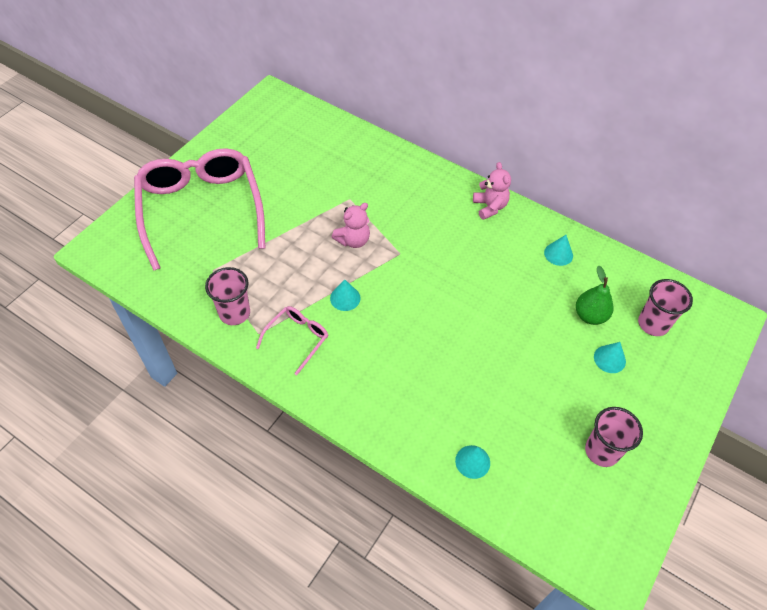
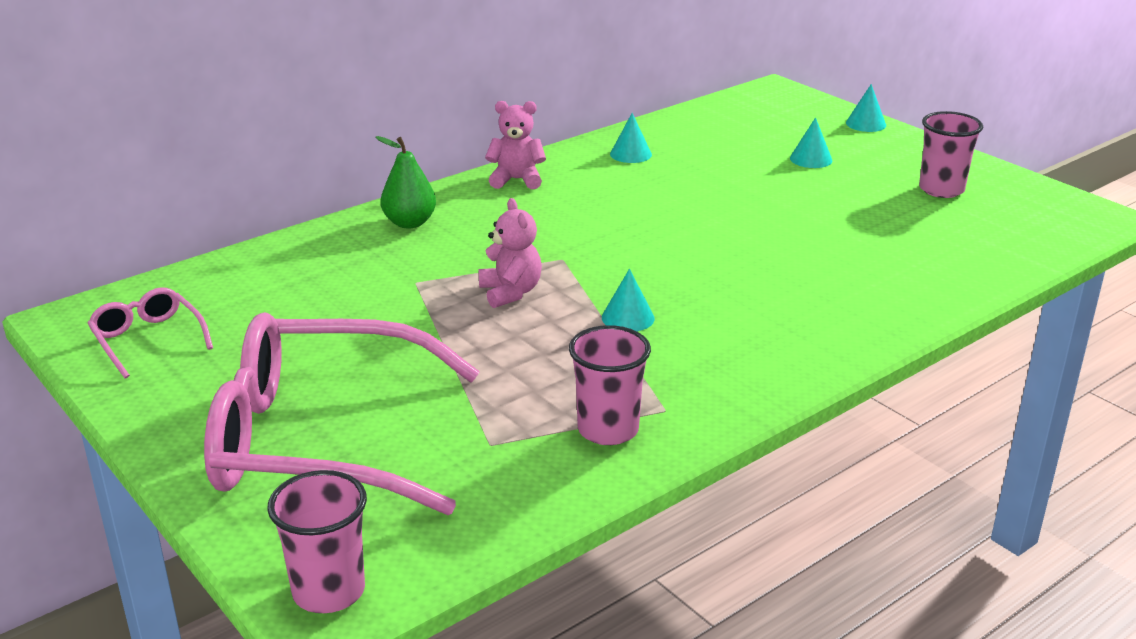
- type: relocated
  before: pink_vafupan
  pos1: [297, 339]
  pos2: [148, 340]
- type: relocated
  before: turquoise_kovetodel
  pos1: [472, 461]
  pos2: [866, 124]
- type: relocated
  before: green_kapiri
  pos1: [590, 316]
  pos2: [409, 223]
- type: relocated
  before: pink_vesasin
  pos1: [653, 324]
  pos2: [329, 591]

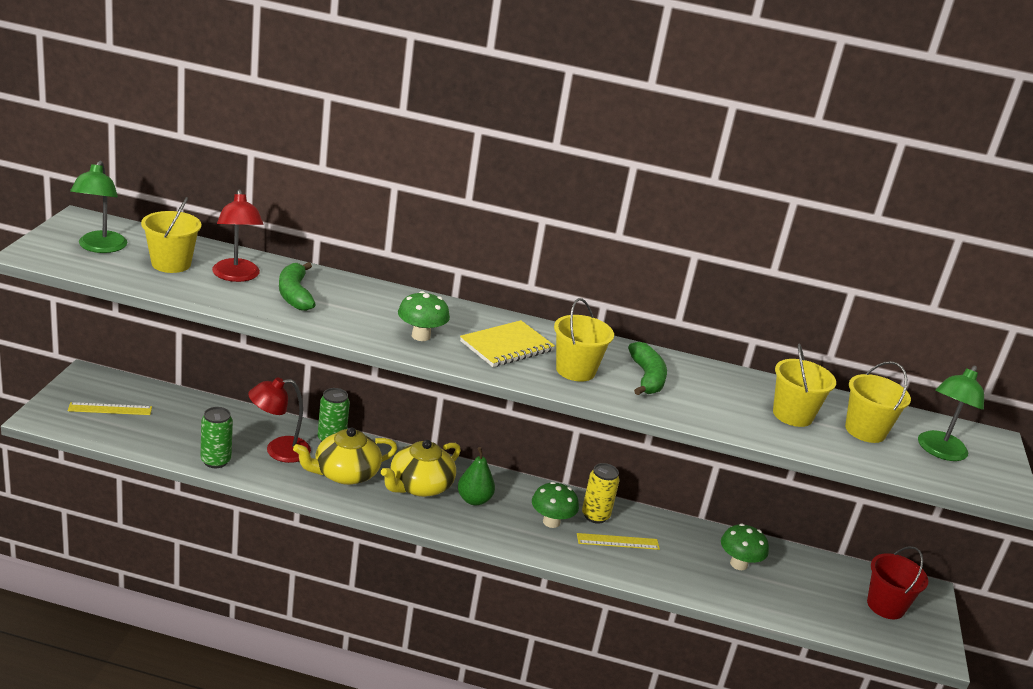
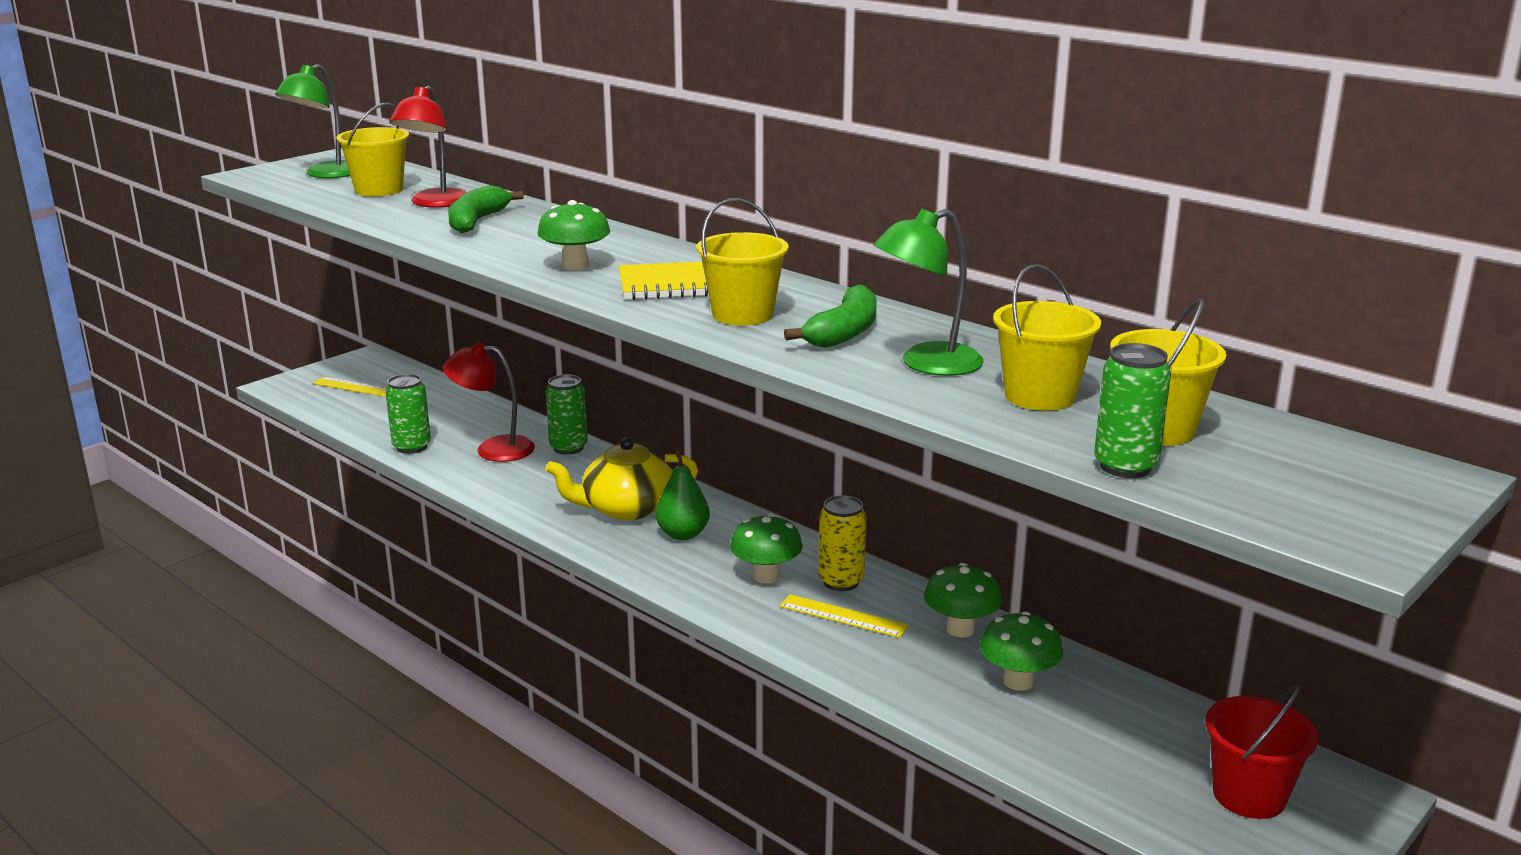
- type: missing
  before: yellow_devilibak
  pos1: [345, 474]
- type: appeared
  after: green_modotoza
  pos2: [960, 629]
- type: appeared
  after: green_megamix
  pos2: [1125, 466]
- type: relocated
  before: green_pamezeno
  pos1: [939, 451]
  pos2: [927, 364]

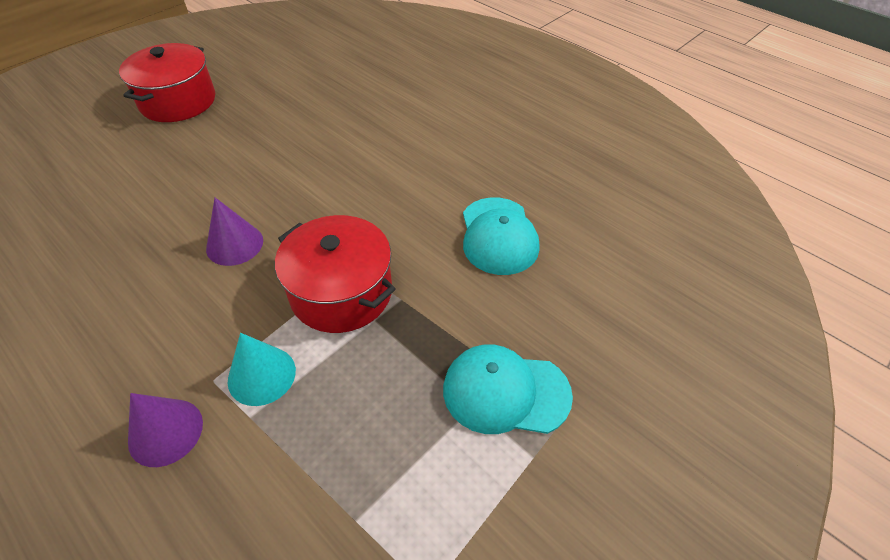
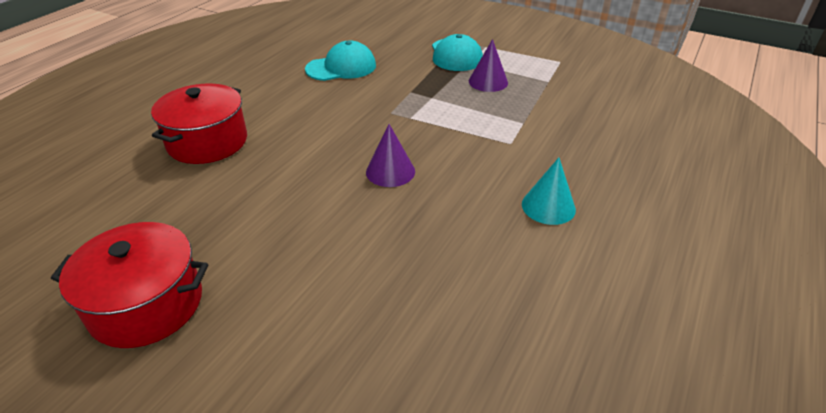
- type: relocated
  before: purple_kovetodel
  pos1: [165, 432]
  pos2: [488, 82]
- type: relocated
  before: turquoise_kovetodel
  pos1: [261, 375]
  pos2: [548, 206]
- type: relocated
  before: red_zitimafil
  pos1: [341, 292]
  pos2: [207, 142]

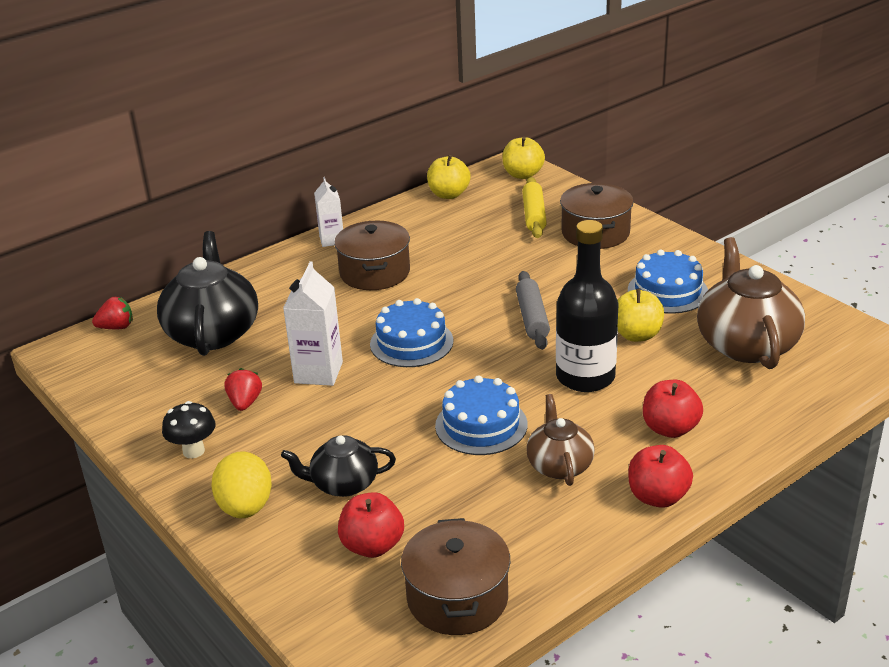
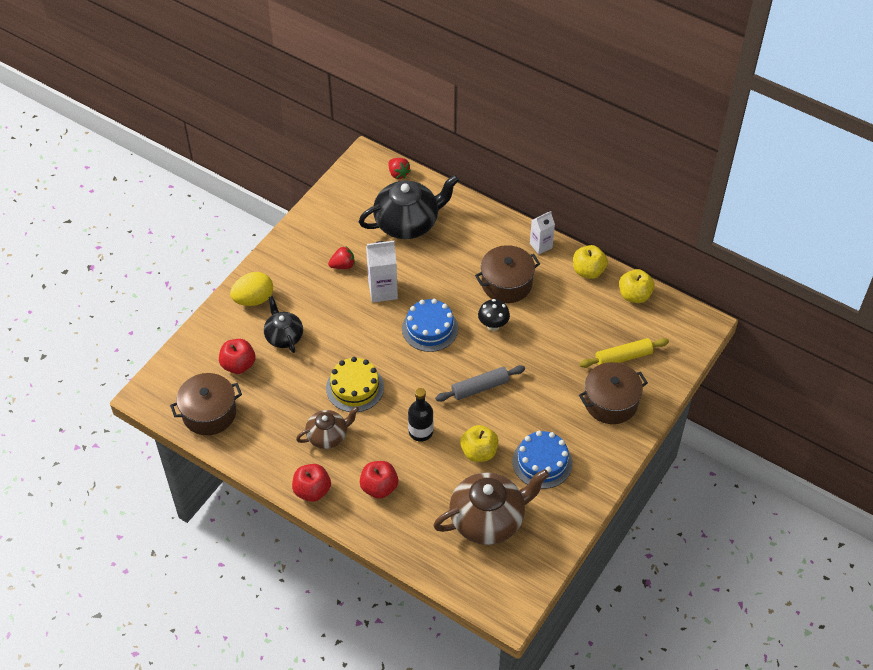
- type: relocated
  before: black_modotoza
  pos1: [193, 451]
  pos2: [493, 325]
- type: relocated
  before: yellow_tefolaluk
  pos1: [523, 175]
  pos2: [588, 271]
- type: colour
  before: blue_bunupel
  after: yellow_bunupel
  pos1: [481, 425]
  pos2: [355, 387]
- type: size
  before: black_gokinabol
  pos1: [585, 377]
  pos2: [421, 432]
  scale: 0.62

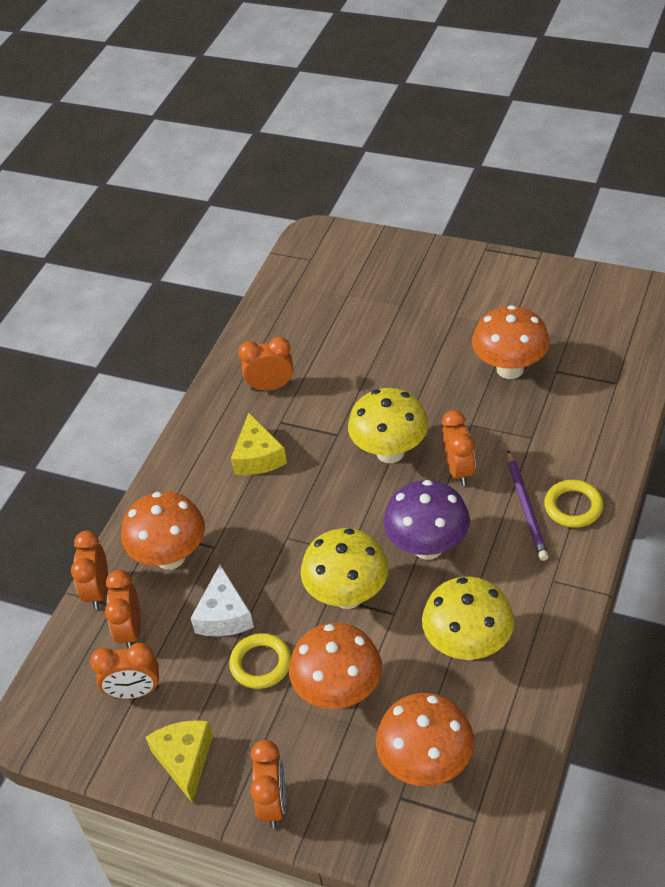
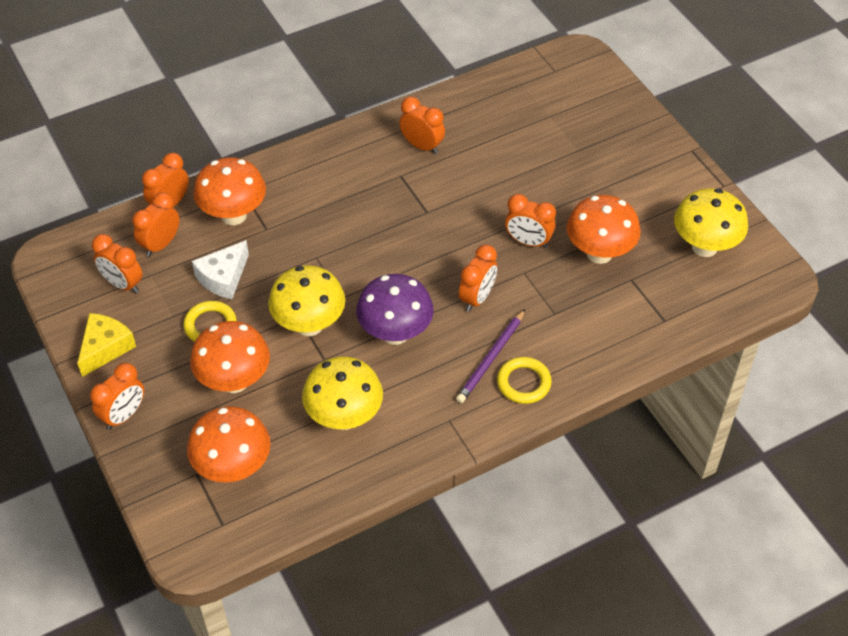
- type: missing
  before: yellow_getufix
  pos1: [258, 457]
- type: appeared
  after: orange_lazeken
  pos2: [528, 242]
- type: relocated
  before: yellow_modotoza
  pos1: [390, 452]
  pos2: [704, 247]

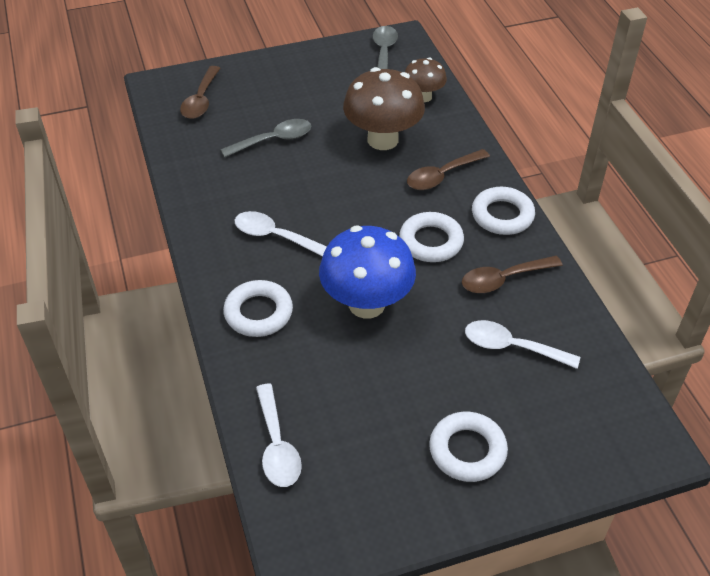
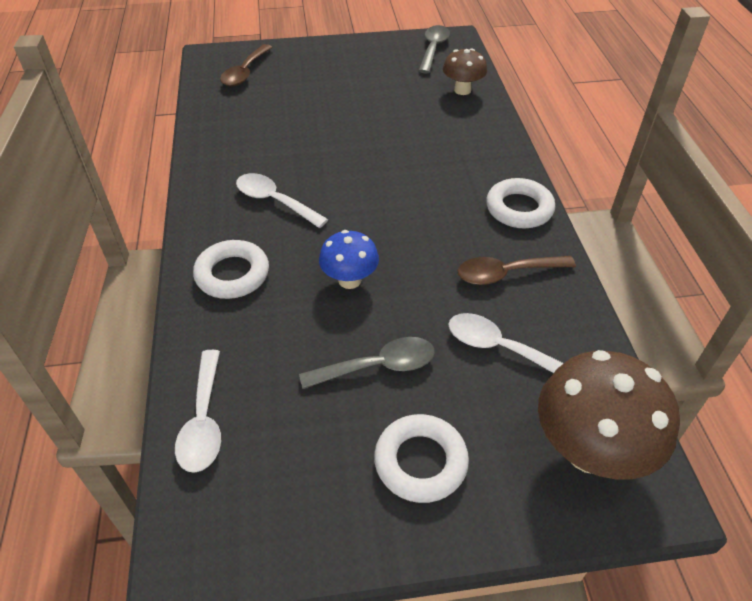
- type: missing
  before: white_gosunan
  pos1: [431, 241]
- type: missing
  before: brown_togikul
  pos1: [442, 176]
- type: relocated
  before: grey_togikul
  pos1: [274, 140]
  pos2: [378, 366]
- type: relocated
  before: brown_modotoza
  pos1: [383, 140]
  pos2: [589, 451]
- type: size
  before: blue_modotoza
  pos1: [366, 304]
  pos2: [349, 280]
  scale: 0.57

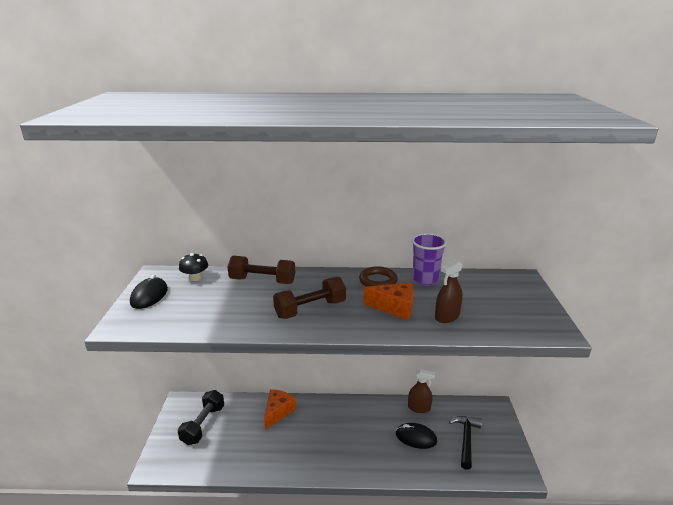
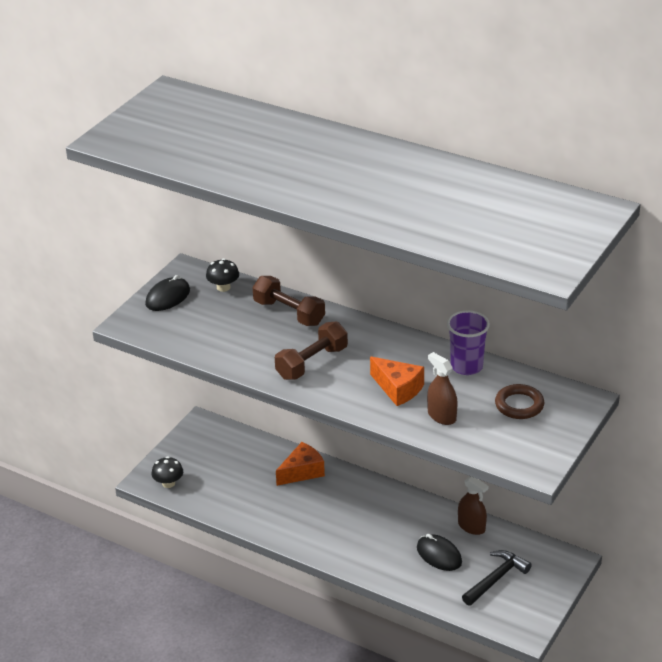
- type: missing
  before: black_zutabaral
  pos1: [203, 424]
- type: appeared
  after: black_modotoza
  pos2: [168, 483]
- type: relocated
  before: brown_gosunan
  pos1: [378, 281]
  pos2: [519, 405]
- type: spun
  before: brown_zutabaral
  pos1: [310, 309]
  pos2: [312, 363]
  turn: -45
- type: spun
  before: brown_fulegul
  pos1: [447, 316]
  pos2: [441, 416]
  turn: 60

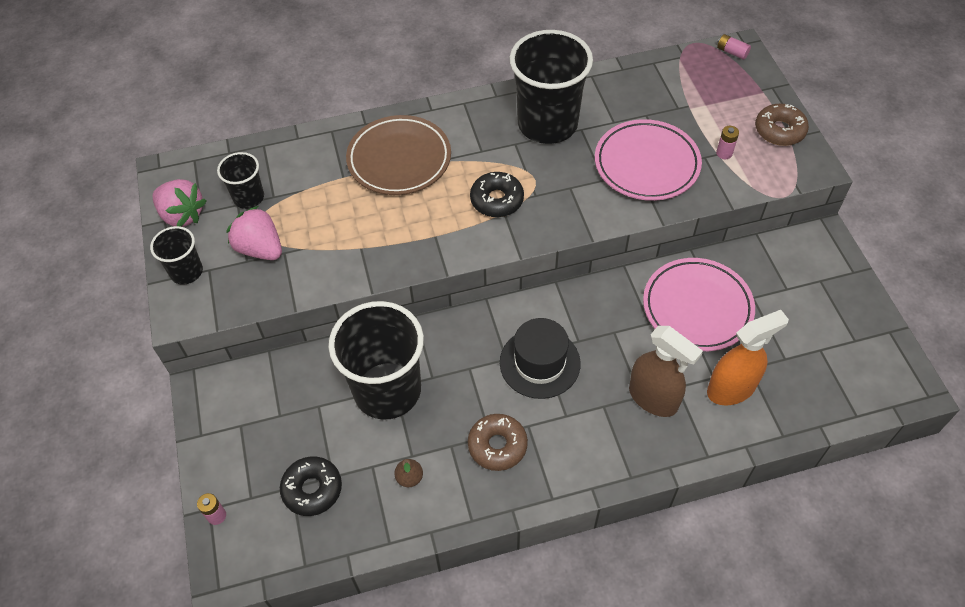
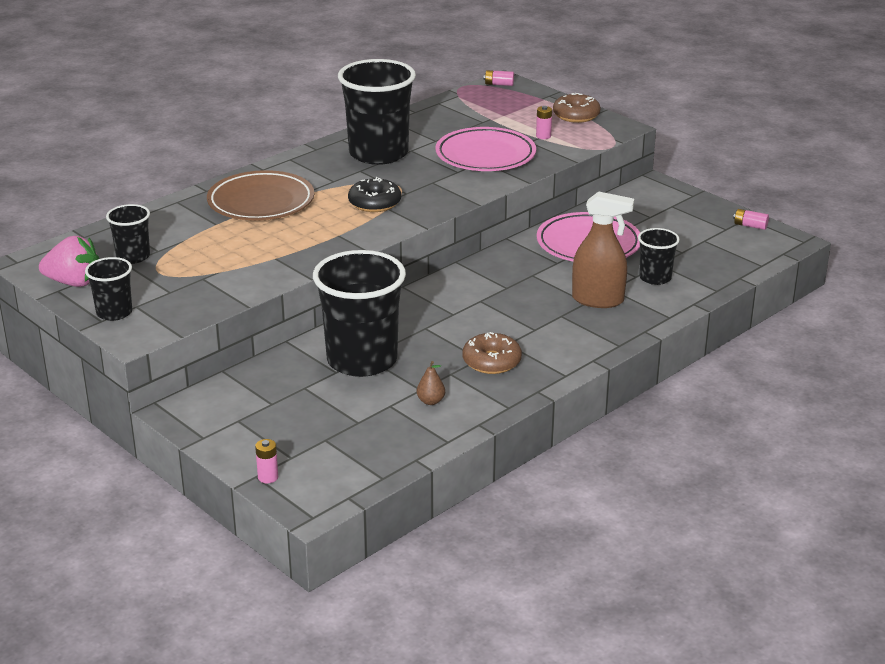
- type: missing
  before: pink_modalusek
  pos1: [260, 249]
- type: missing
  before: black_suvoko
  pos1: [312, 489]
- type: missing
  before: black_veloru
  pos1: [539, 363]
- type: appeared
  after: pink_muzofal
  pos2: [750, 226]
- type: exchanged
  before: orange_fulegul
  after: black_vesasin
  pos1: [731, 388]
  pos2: [655, 278]

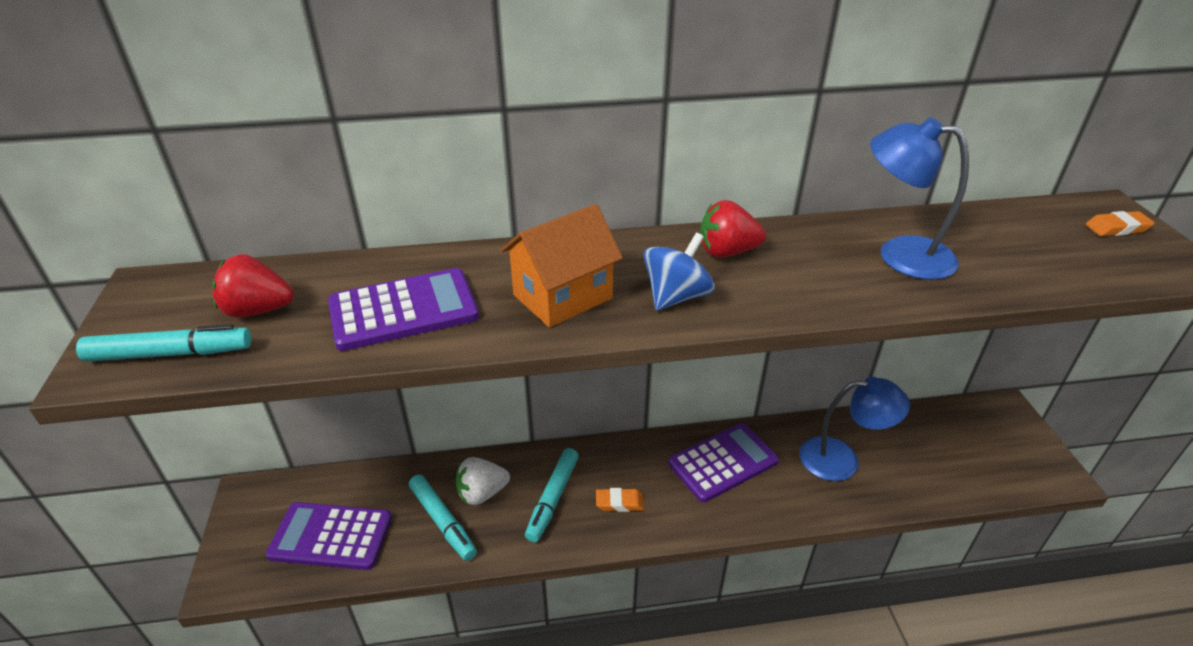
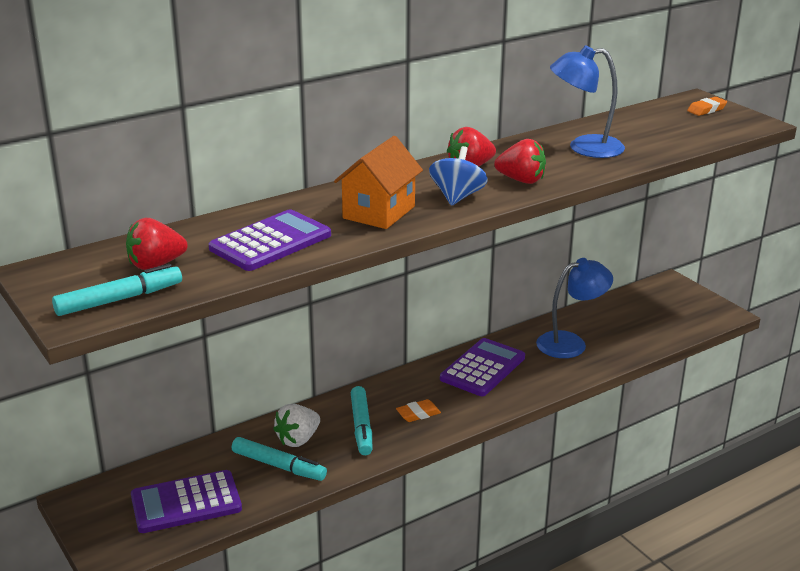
- type: appeared
  after: red_modalusek
  pos2: [521, 180]

